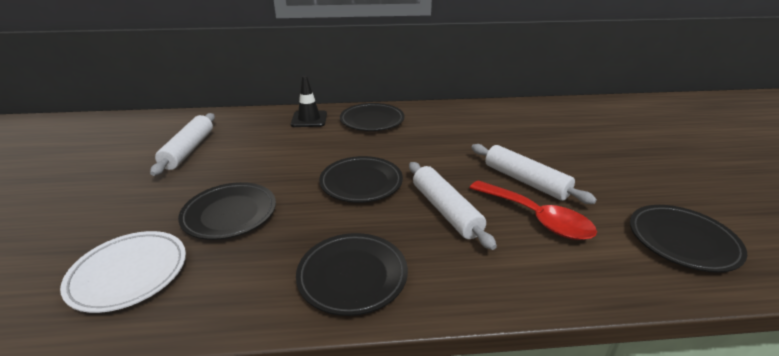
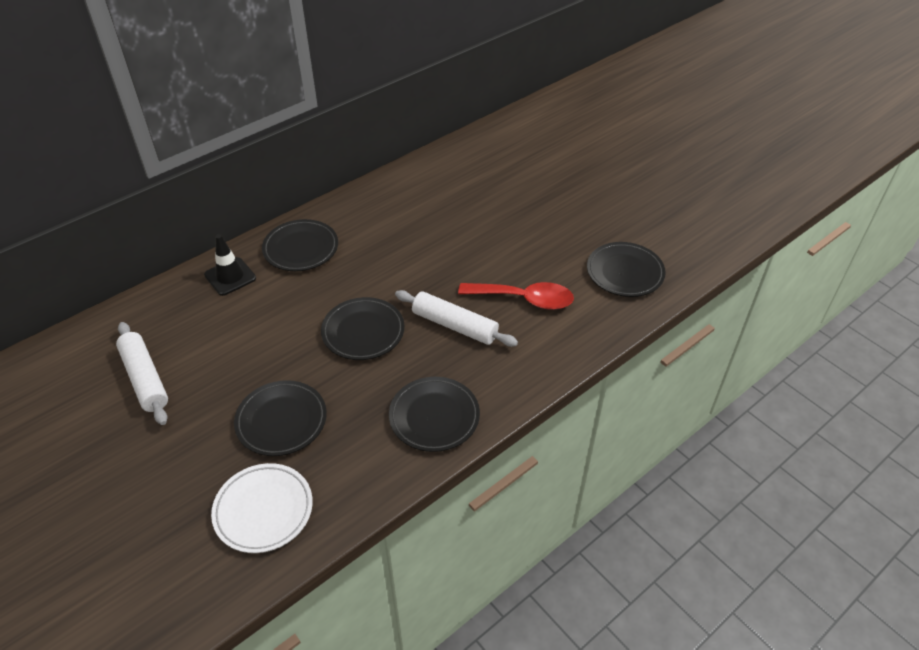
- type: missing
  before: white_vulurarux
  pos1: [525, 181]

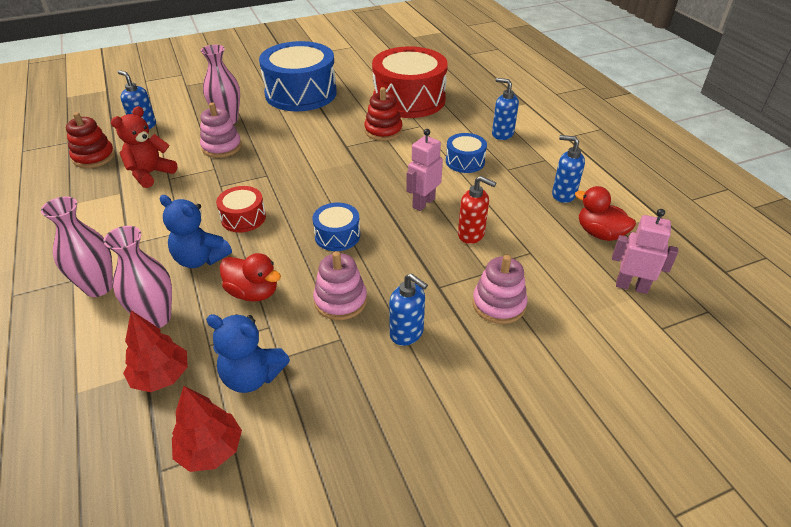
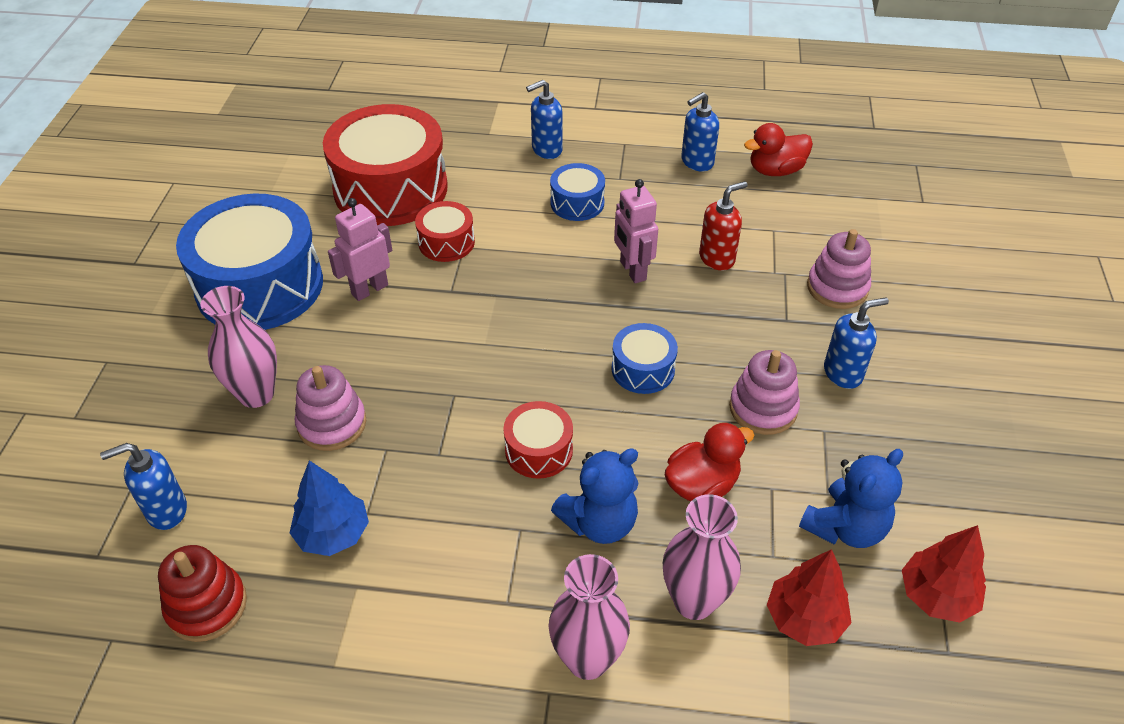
- type: relocated
  before: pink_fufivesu
  pos1: [631, 286]
  pos2: [369, 289]
- type: exchanged
  before: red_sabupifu
  after: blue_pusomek
  pos1: [150, 174]
  pos2: [333, 534]
- type: exchanged
  before: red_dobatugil
  after: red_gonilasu
  pos1: [383, 131]
  pos2: [446, 242]

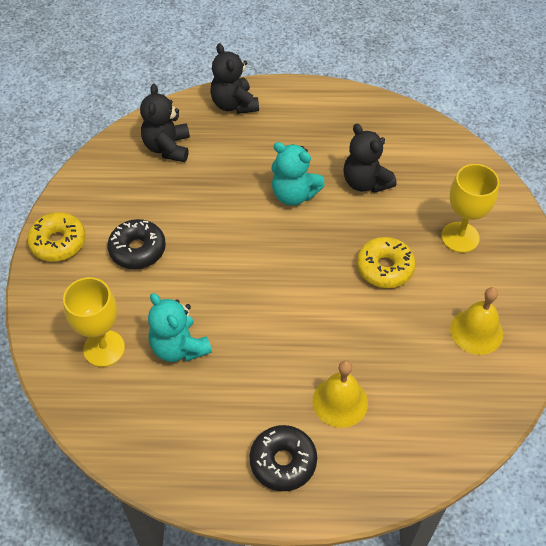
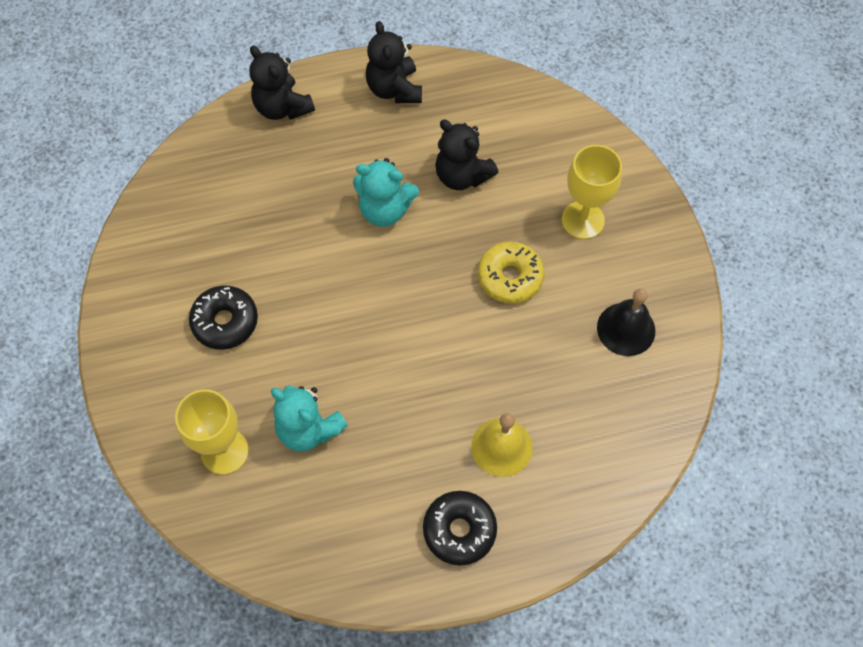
- type: missing
  before: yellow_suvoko
  pos1: [58, 242]
- type: relocated
  before: black_sabupifu
  pos1: [167, 147]
  pos2: [394, 89]
- type: colour
  before: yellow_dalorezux
  after: black_dalorezux
  pos1: [476, 331]
  pos2: [626, 329]

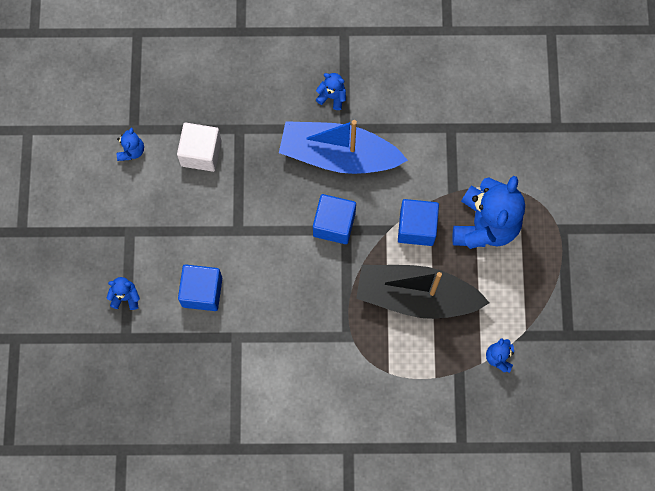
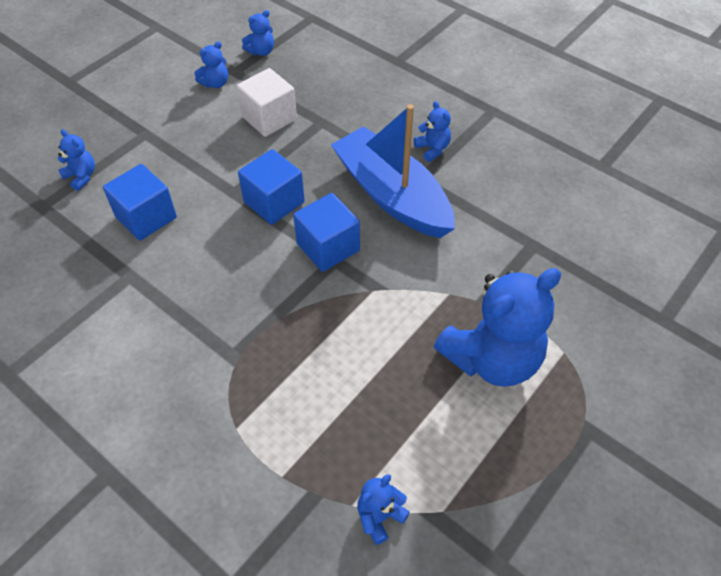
- type: missing
  before: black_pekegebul
  pos1: [416, 296]
- type: appeared
  after: blue_sabupifu
  pos2: [261, 51]
- type: relocated
  before: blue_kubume
  pos1: [416, 227]
  pos2: [274, 202]

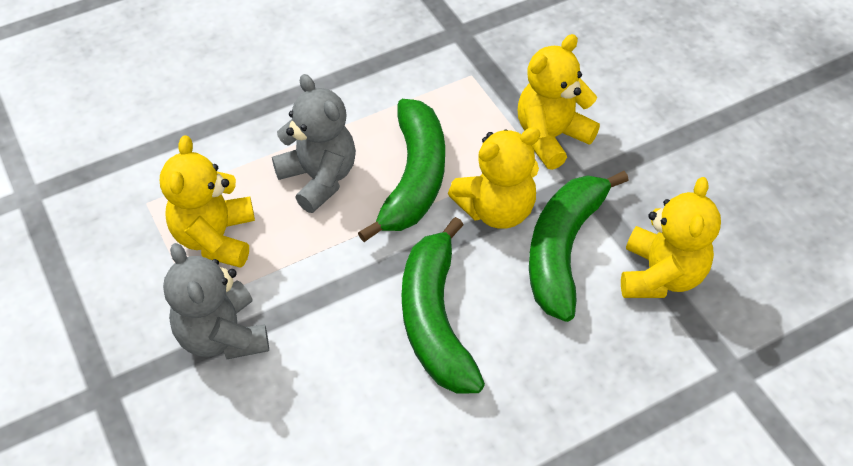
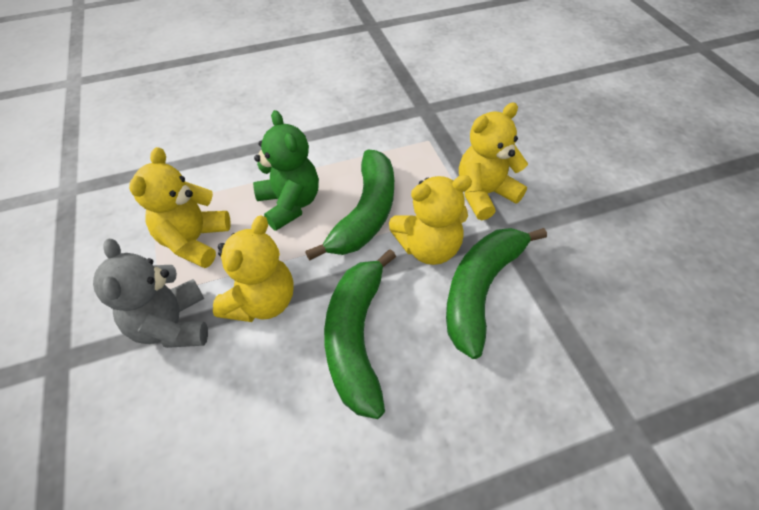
- type: relocated
  before: yellow_sabupifu
  pos1: [660, 275]
  pos2: [261, 301]
- type: colour
  before: grey_sabupifu
  after: green_sabupifu
  pos1: [319, 178]
  pos2: [290, 204]

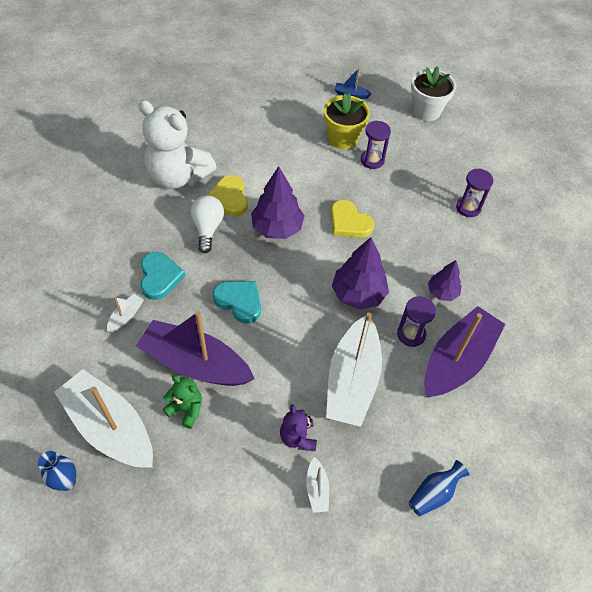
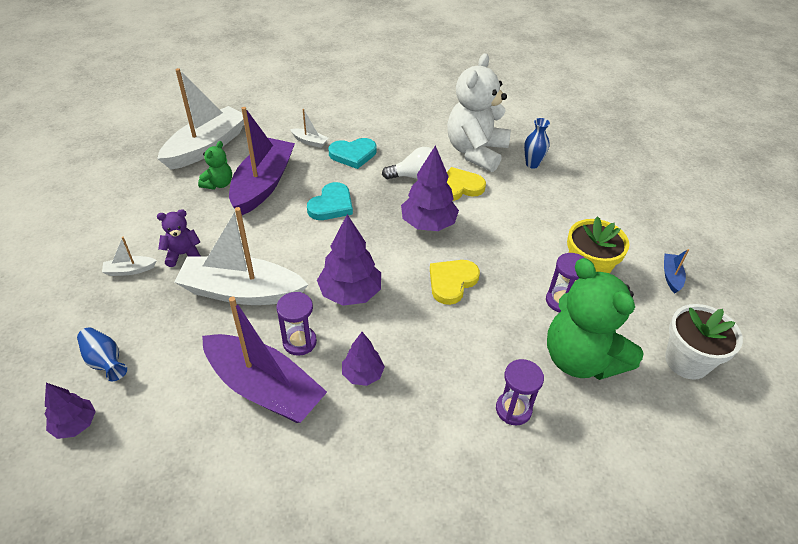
- type: appeared
  after: purple_pusomek
  pos2: [75, 424]
- type: appeared
  after: green_sabupifu
  pos2: [580, 359]
- type: relocated
  before: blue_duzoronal
  pos1: [67, 482]
  pos2: [532, 164]

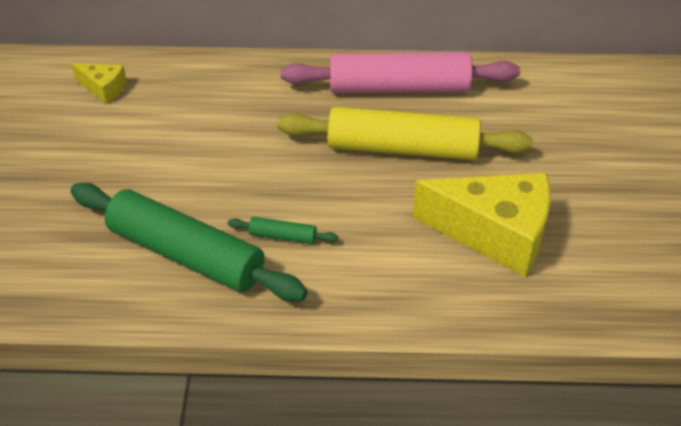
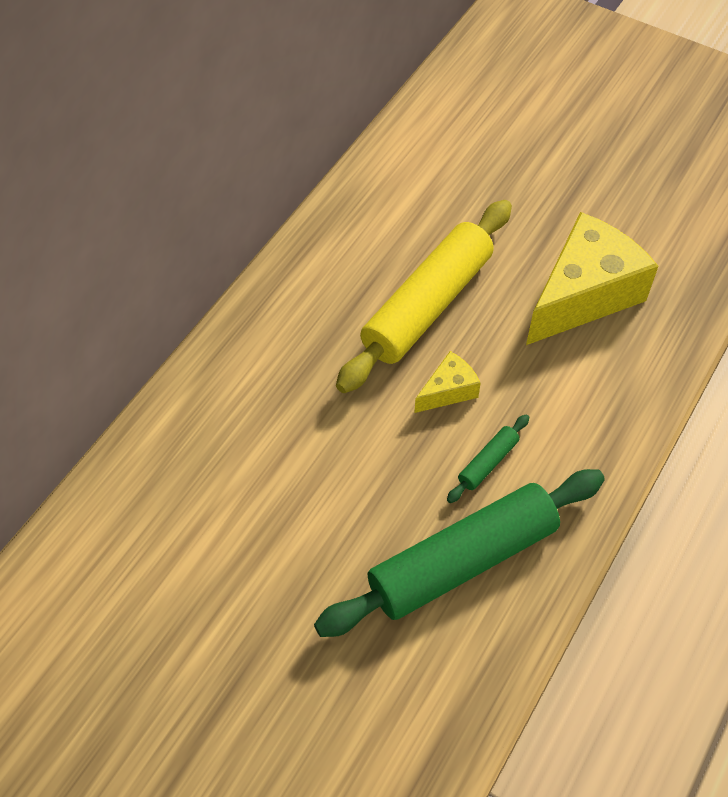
- type: missing
  before: pink_vulurarux
  pos1: [399, 88]
- type: relocated
  before: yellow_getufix
  pos1: [104, 88]
  pos2: [448, 391]

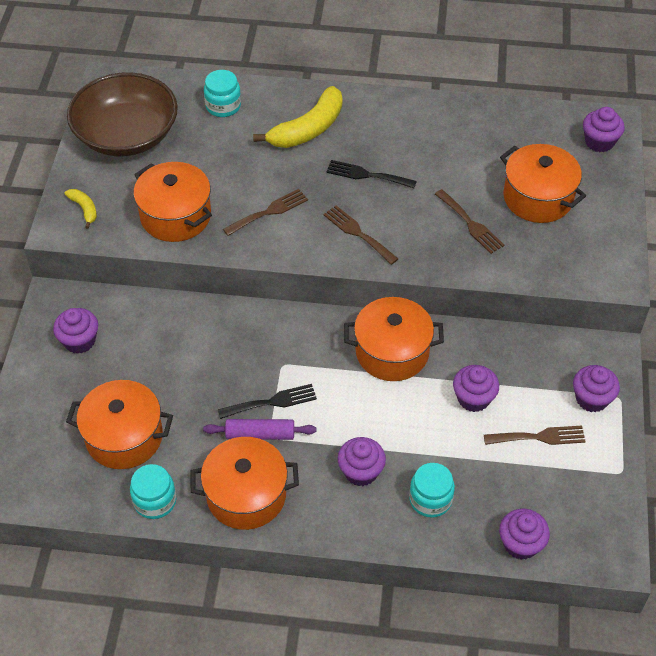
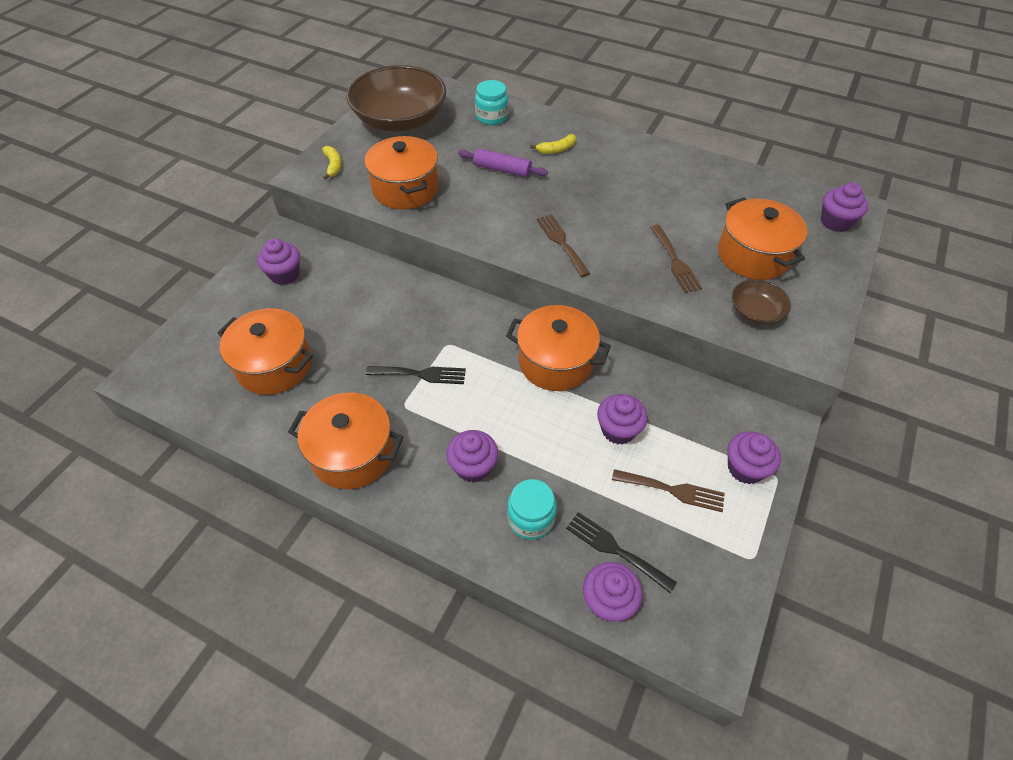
- type: missing
  before: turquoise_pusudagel
  pos1: [155, 501]
- type: missing
  before: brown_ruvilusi
  pos1: [269, 212]
- type: appeared
  after: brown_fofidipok
  pos2: [755, 312]
- type: relocated
  before: purple_vulurarux
  pos1: [260, 434]
  pos2: [502, 169]
- type: relocated
  before: black_ruvilusi
  pos1: [367, 175]
  pos2: [615, 549]
- type: size
  before: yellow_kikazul
  pos1: [308, 129]
  pos2: [556, 149]
  scale: 0.48

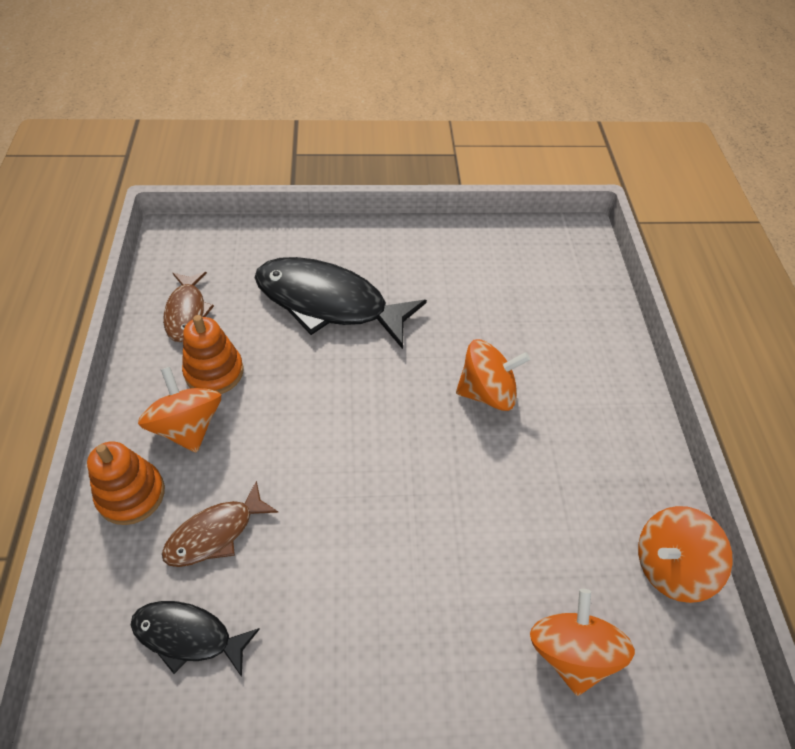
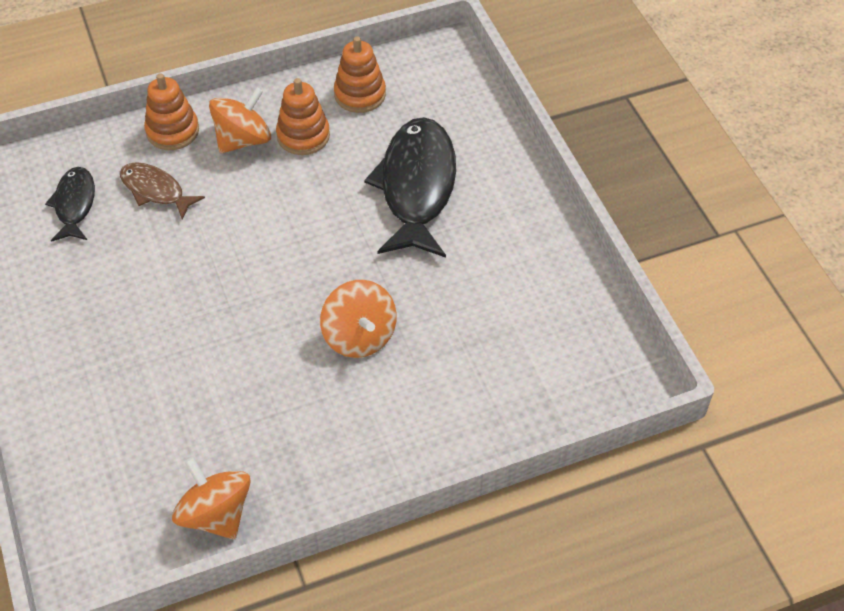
- type: missing
  before: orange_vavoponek
  pos1: [571, 652]
- type: exchanged
  before: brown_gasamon
  after: orange_dobatugil
  pos1: [187, 312]
  pos2: [360, 94]

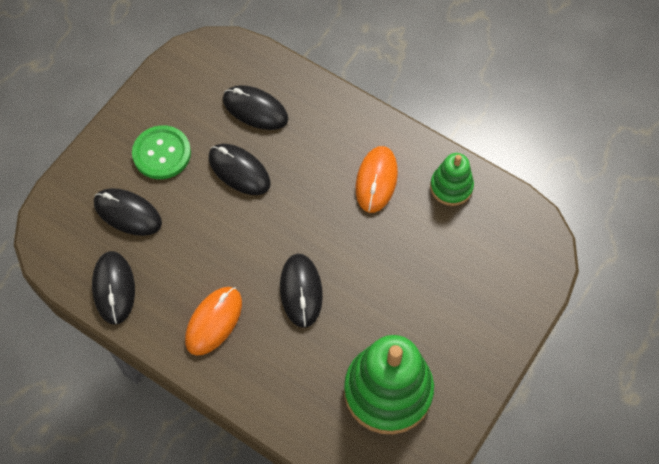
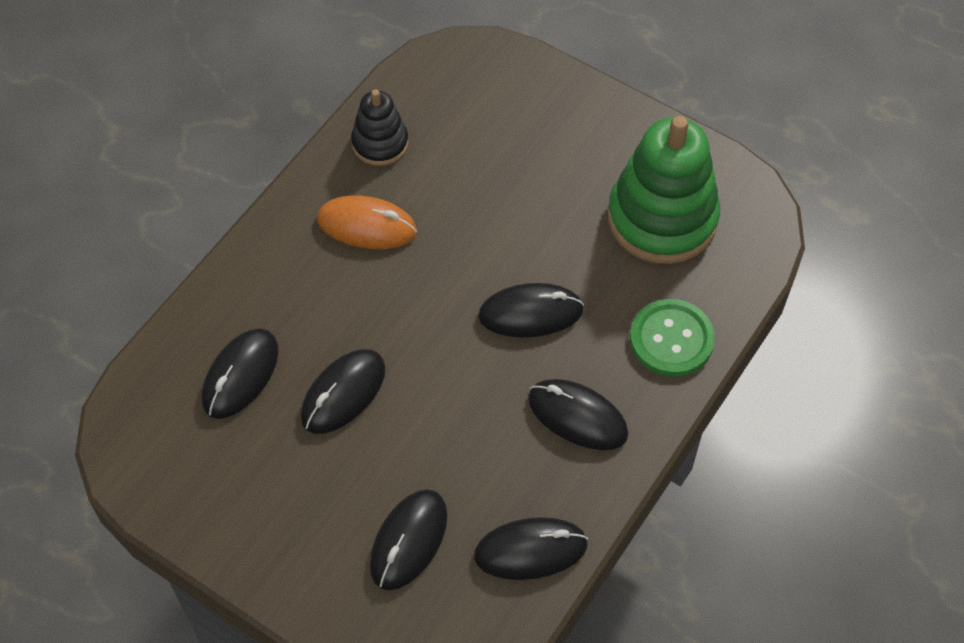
- type: relocated
  before: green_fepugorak
  pos1: [162, 153]
  pos2: [671, 339]
- type: colour
  before: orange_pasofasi
  after: black_pasofasi
  pos1: [214, 321]
  pos2: [577, 416]
- type: colour
  before: green_dobatugil
  after: black_dobatugil
  pos1: [451, 187]
  pos2: [380, 143]

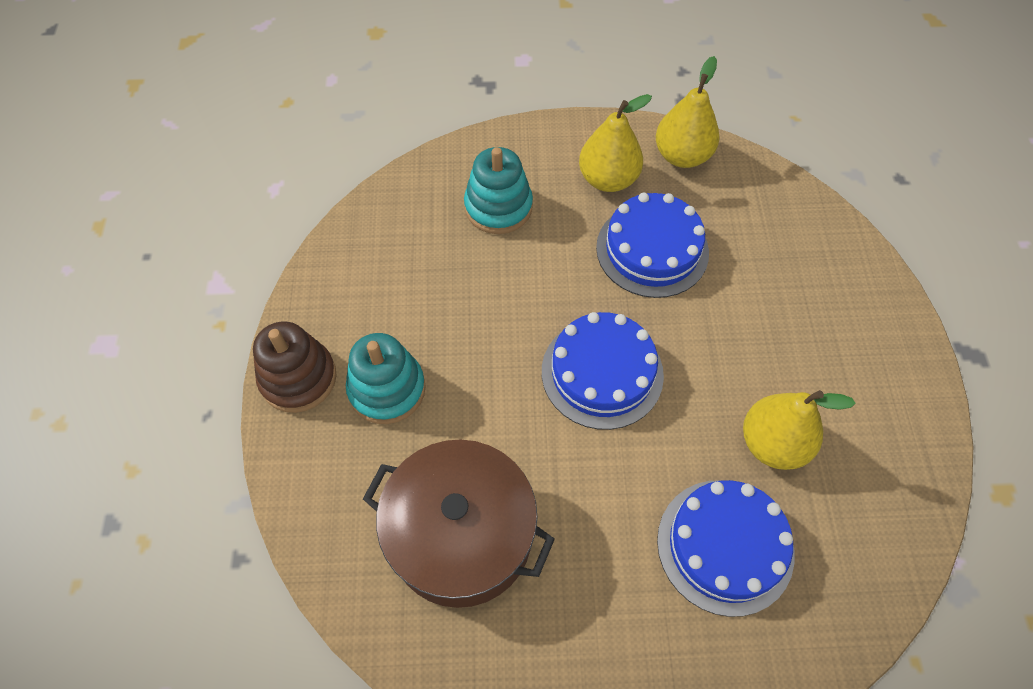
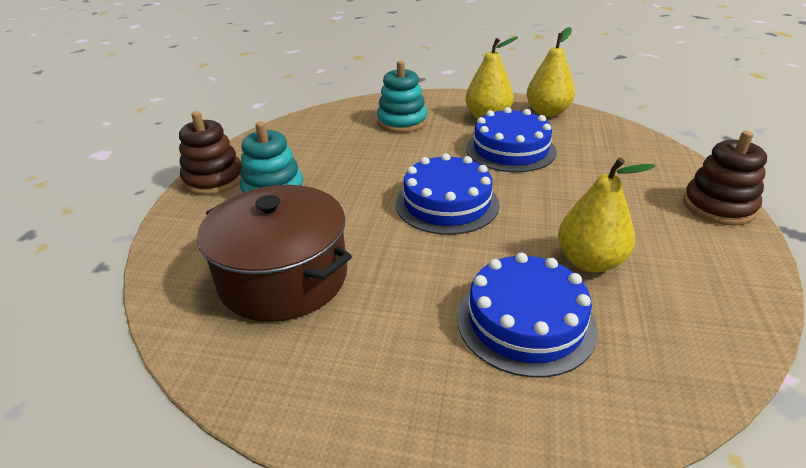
- type: appeared
  after: brown_dobatugil
  pos2: [718, 206]

